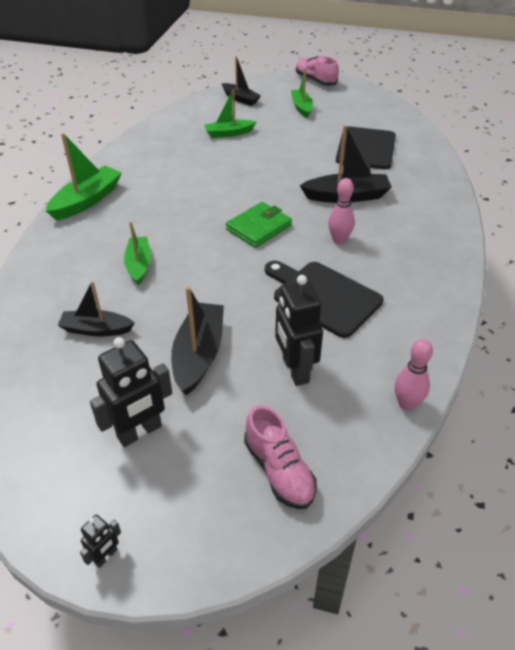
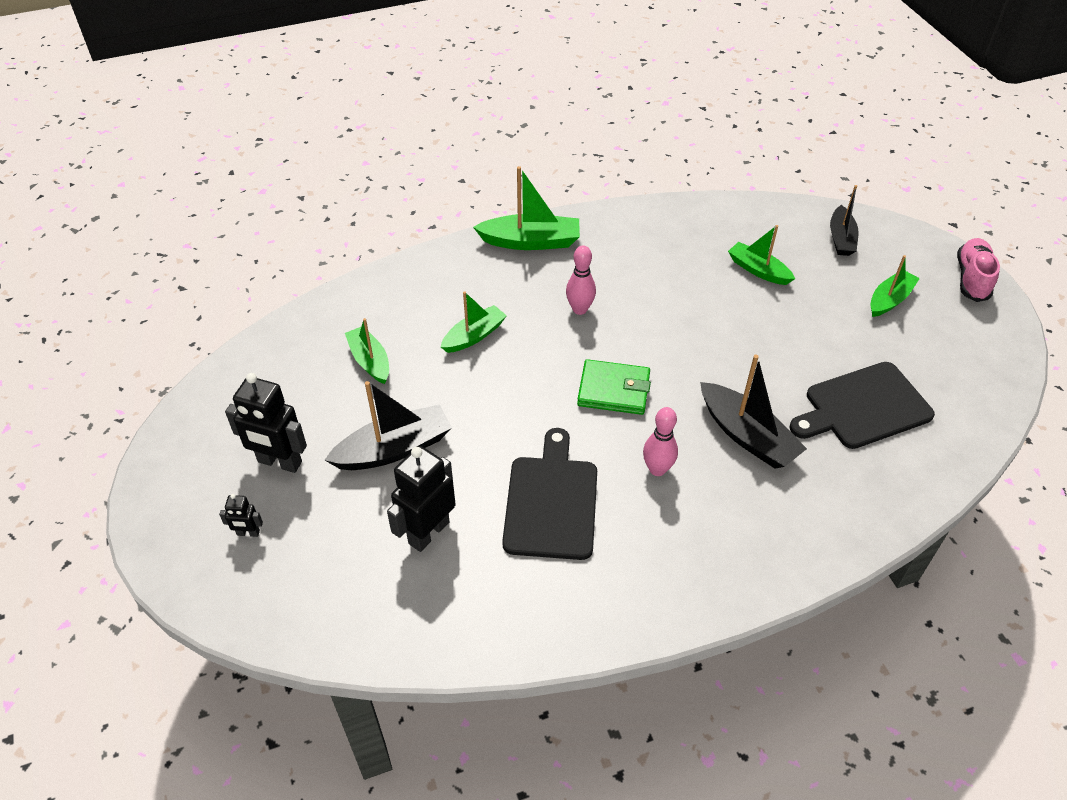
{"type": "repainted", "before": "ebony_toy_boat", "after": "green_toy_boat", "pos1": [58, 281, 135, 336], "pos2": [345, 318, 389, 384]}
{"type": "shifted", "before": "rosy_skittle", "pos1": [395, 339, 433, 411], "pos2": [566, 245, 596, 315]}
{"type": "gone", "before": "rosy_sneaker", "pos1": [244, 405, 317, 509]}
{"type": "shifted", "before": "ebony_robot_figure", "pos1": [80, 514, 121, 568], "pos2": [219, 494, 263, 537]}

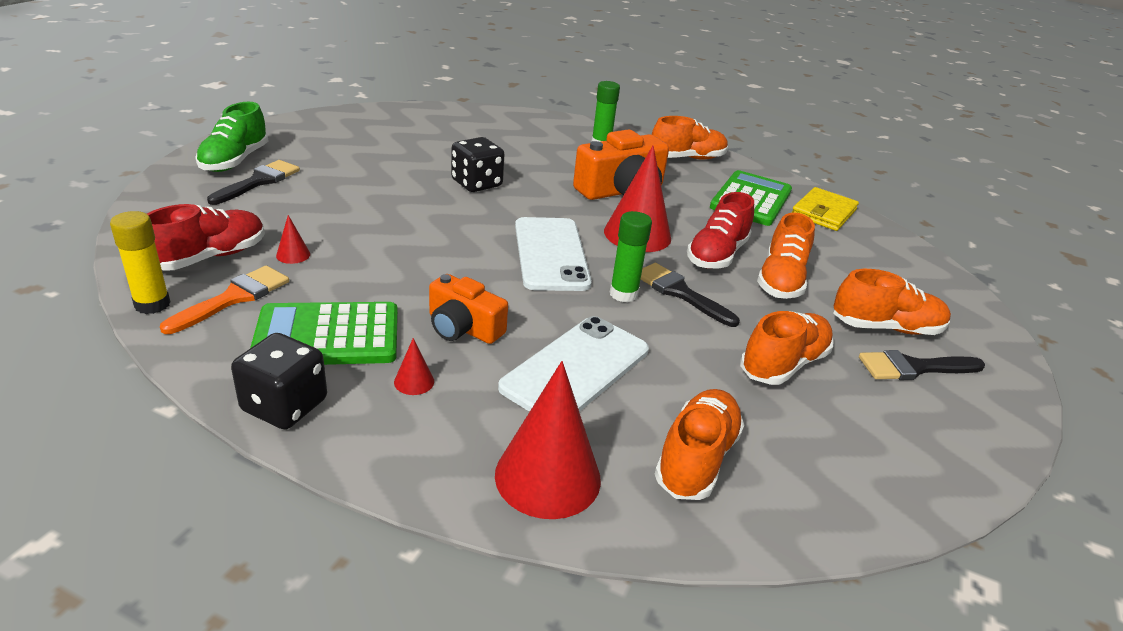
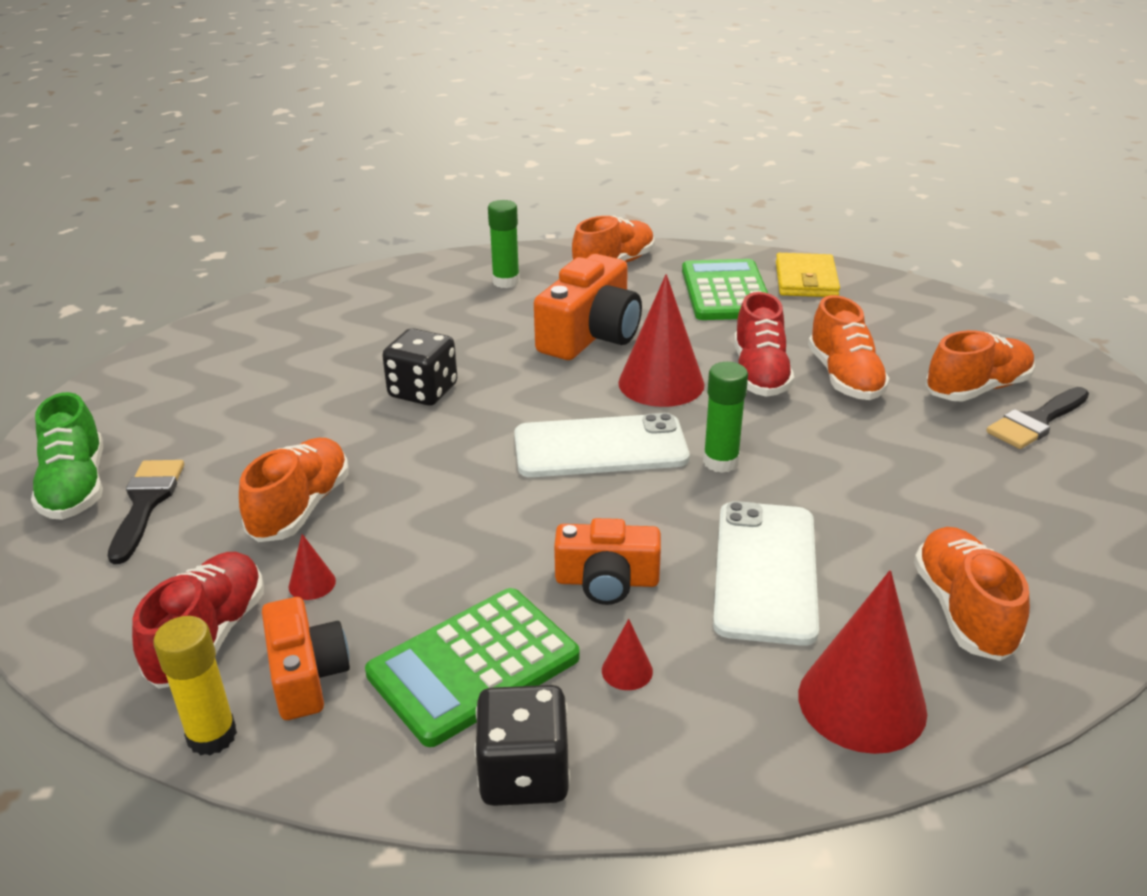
{"type": "rotated", "before": "white_mobile_phone", "pos1": [515, 217, 592, 291], "pos2": [514, 413, 689, 477], "turn": -60}
{"type": "gone", "before": "ebony_paintbrush", "pos1": [640, 263, 740, 327]}
{"type": "swapped", "before": "orange-coloured_paintbrush", "after": "orange-coloured_compact_camera", "pos1": [160, 266, 289, 334], "pos2": [262, 597, 350, 720]}
{"type": "shifted", "before": "orange-coloured_sneaker", "pos1": [740, 311, 834, 385], "pos2": [239, 438, 349, 542]}

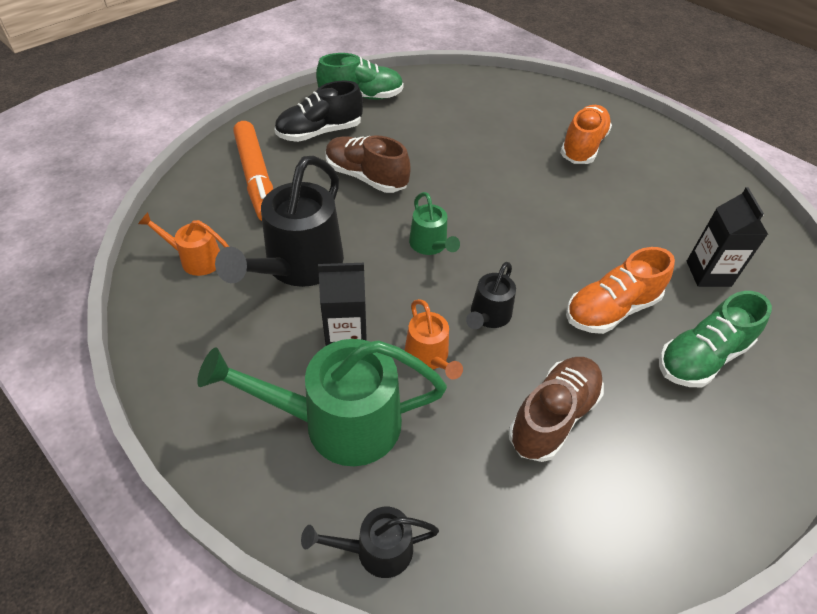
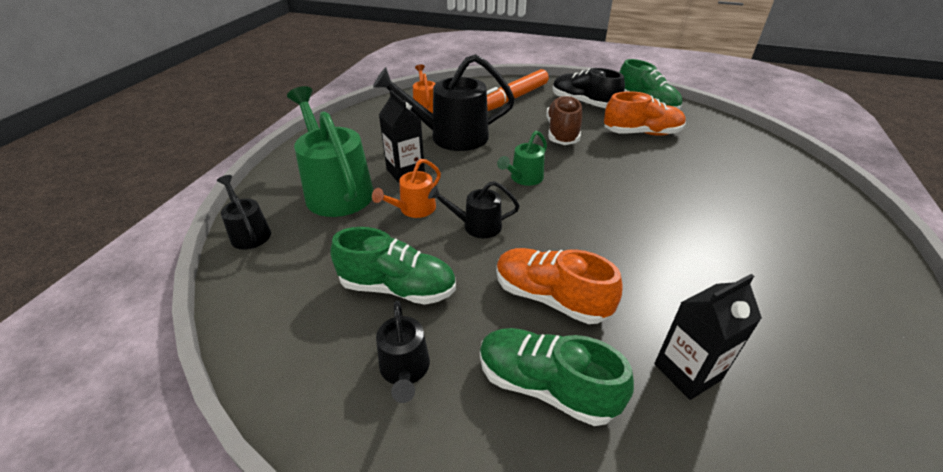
{"type": "shifted", "before": "orange-coloured_sneaker", "pos1": [560, 105, 612, 164], "pos2": [604, 91, 686, 136]}
{"type": "repainted", "before": "dark_brown_sneaker", "after": "green_sneaker", "pos1": [509, 357, 604, 462], "pos2": [330, 227, 456, 305]}
{"type": "new", "after": "ebony_watering_can", "pos2": [376, 301, 430, 403]}

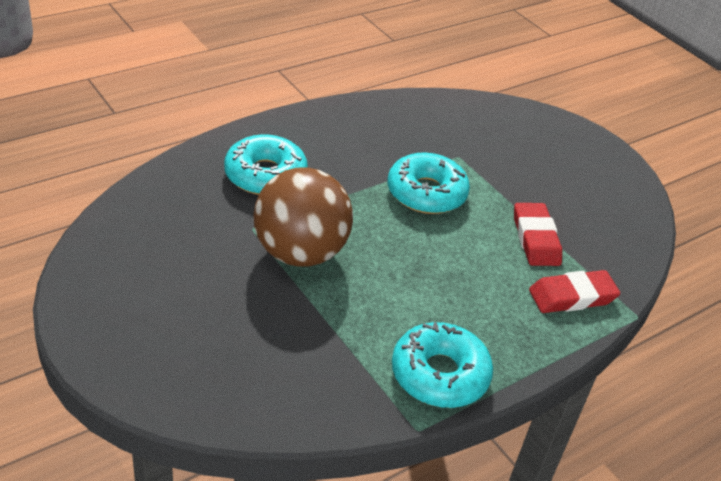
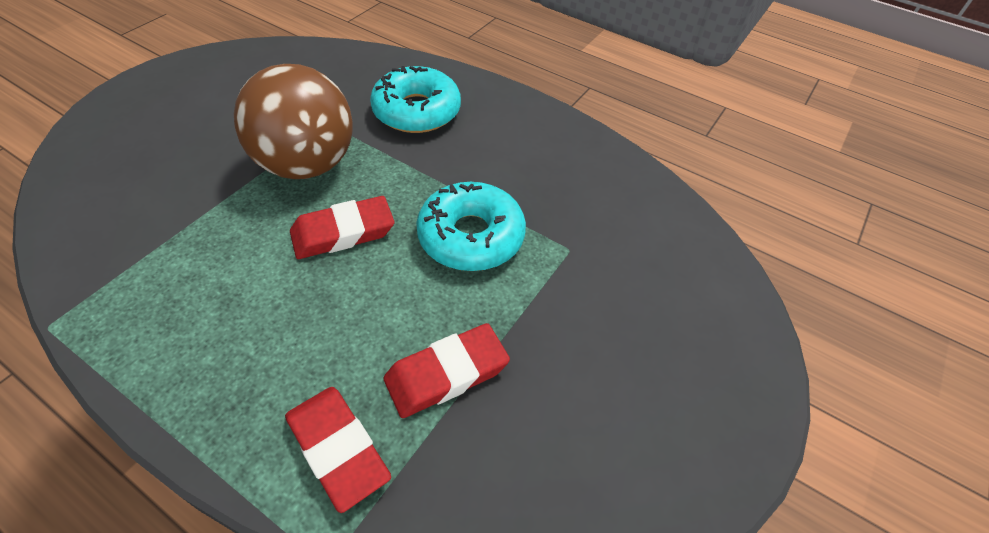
{"type": "gone", "before": "aqua_glazed_donut", "pos1": [392, 322, 493, 408]}
{"type": "new", "after": "red_pencil_eraser", "pos2": [290, 196, 394, 259]}

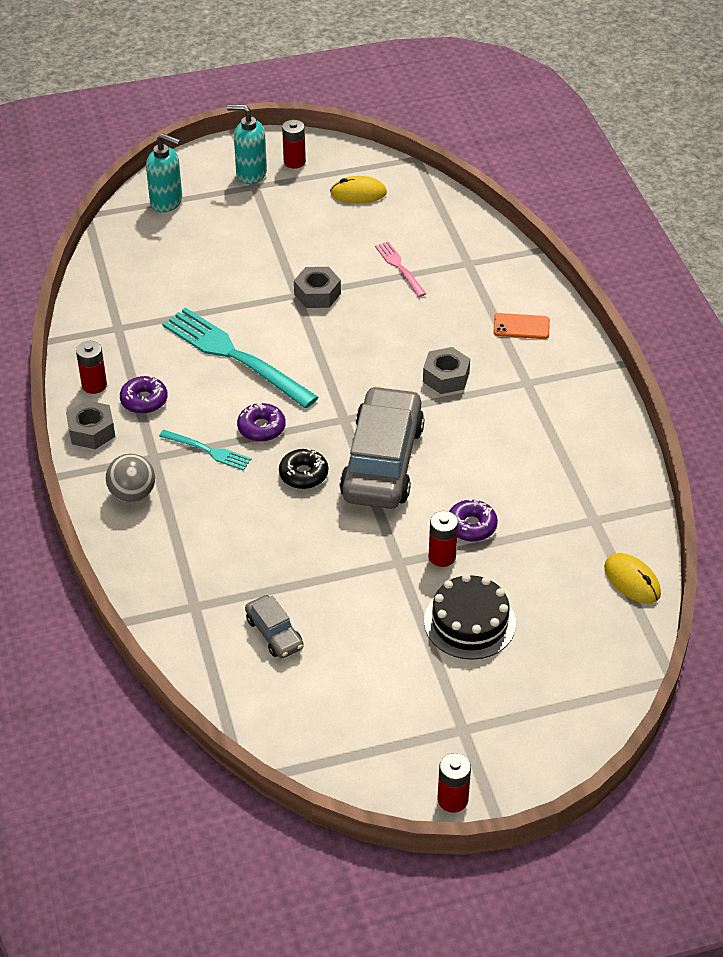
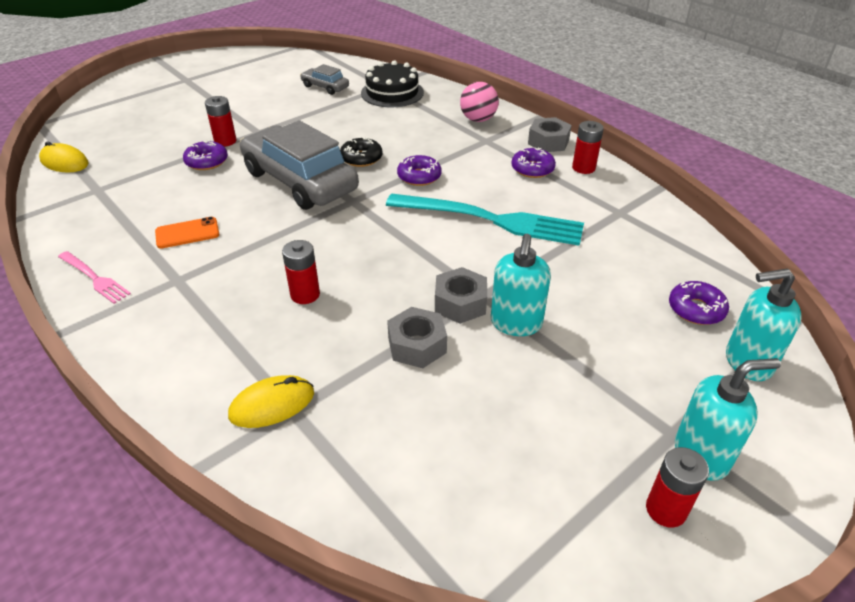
{"type": "shifted", "before": "yellow_computer_mouse", "pos1": [330, 176, 387, 203], "pos2": [228, 375, 314, 428]}
{"type": "shifted", "before": "rosy_fork", "pos1": [375, 241, 426, 297], "pos2": [58, 251, 131, 304]}
{"type": "shifted", "before": "orange-coloured_mobile_phone", "pos1": [493, 313, 550, 339], "pos2": [155, 217, 219, 249]}
{"type": "shifted", "before": "gray_hexagon_nut", "pos1": [423, 347, 470, 394], "pos2": [387, 307, 447, 368]}
{"type": "rotated", "before": "gray_automobile", "pos1": [340, 386, 424, 509], "pos2": [240, 120, 359, 210], "turn": 150}
{"type": "gone", "before": "aqua_fork", "pos1": [159, 430, 251, 470]}
{"type": "repainted", "before": "gray_play_ball", "after": "rosy_play_ball", "pos1": [106, 454, 155, 503], "pos2": [460, 82, 499, 122]}
{"type": "shifted", "before": "ebony_cake", "pos1": [424, 574, 516, 660], "pos2": [361, 60, 424, 107]}
{"type": "shifted", "before": "red_battery", "pos1": [437, 753, 471, 813], "pos2": [282, 240, 320, 304]}
{"type": "new", "after": "aqua_pump_bottle", "pos2": [491, 233, 551, 336]}
{"type": "new", "after": "purple_glazed_donut", "pos2": [669, 281, 729, 325]}

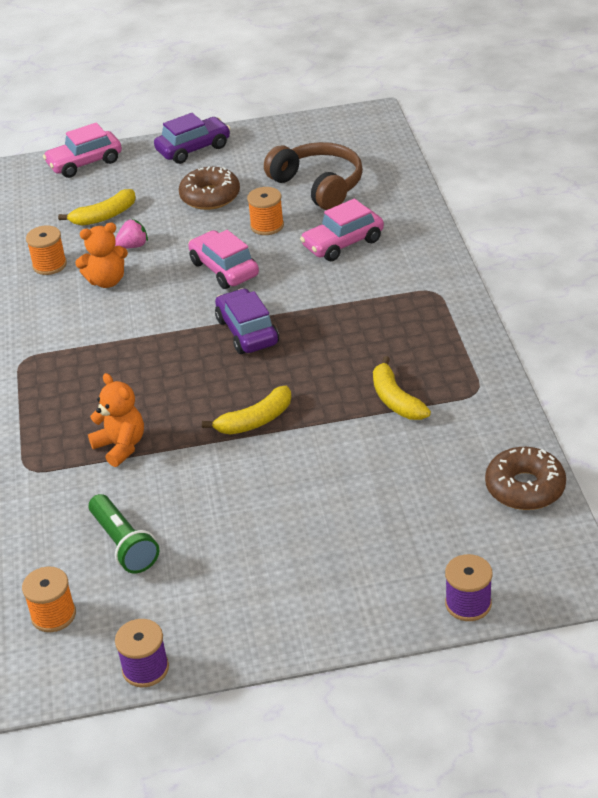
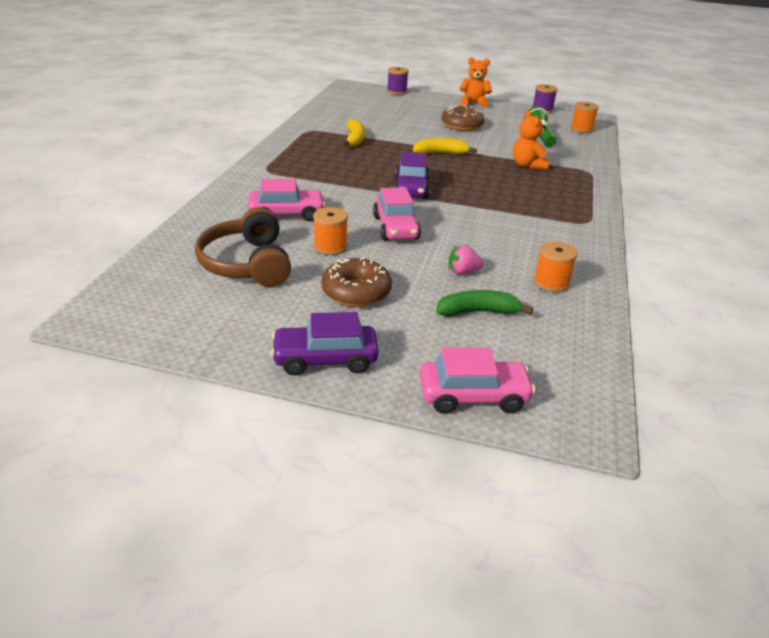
{"type": "repainted", "before": "yellow_banana", "after": "green_banana", "pos1": [58, 189, 136, 226], "pos2": [436, 290, 533, 317]}
{"type": "shifted", "before": "orange-coloured_teddy", "pos1": [75, 222, 128, 288], "pos2": [460, 57, 492, 108]}
{"type": "shifted", "before": "dark_brown_glazed_donut", "pos1": [485, 447, 566, 510], "pos2": [441, 105, 485, 131]}

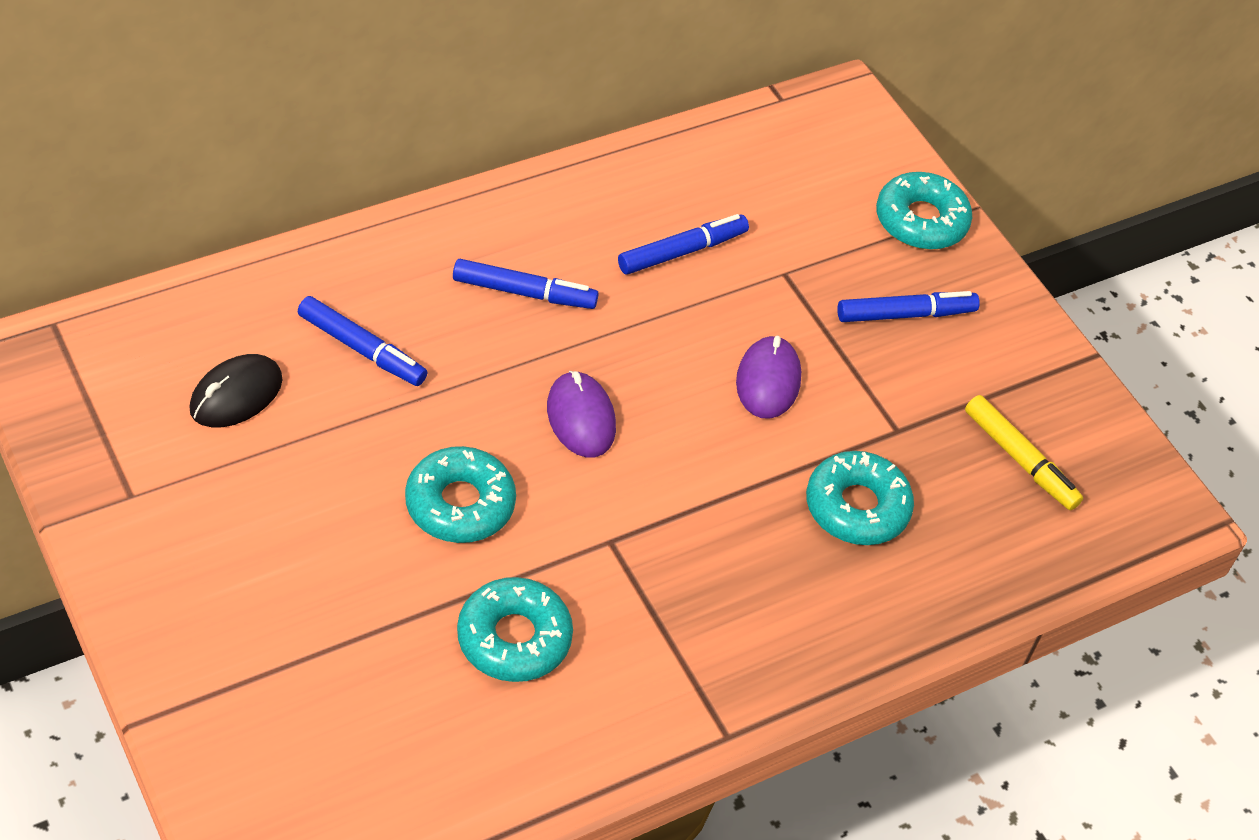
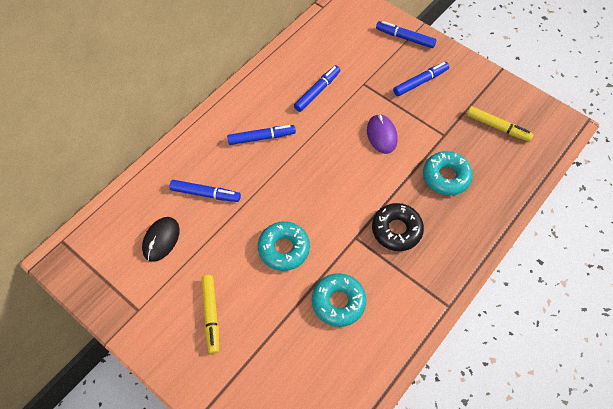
{"type": "swapped", "before": "aqua_glazed_donut", "after": "blue_felt_pen", "pos1": [876, 172, 972, 250], "pos2": [376, 21, 436, 48]}
{"type": "gone", "before": "purple_computer_mouse", "pos1": [547, 371, 616, 457]}
{"type": "new", "after": "ebony_glazed_donut", "pos2": [372, 203, 424, 251]}
{"type": "new", "after": "yellow_felt_pen", "pos2": [201, 275, 219, 354]}

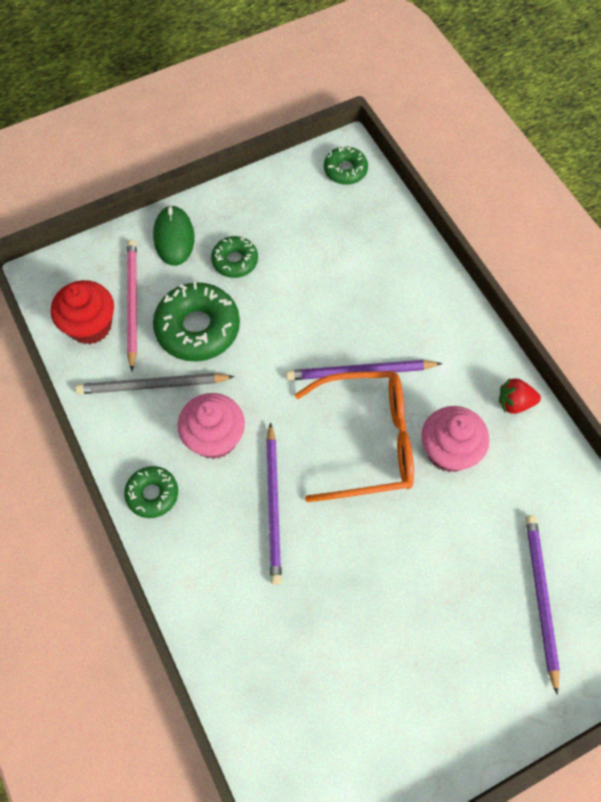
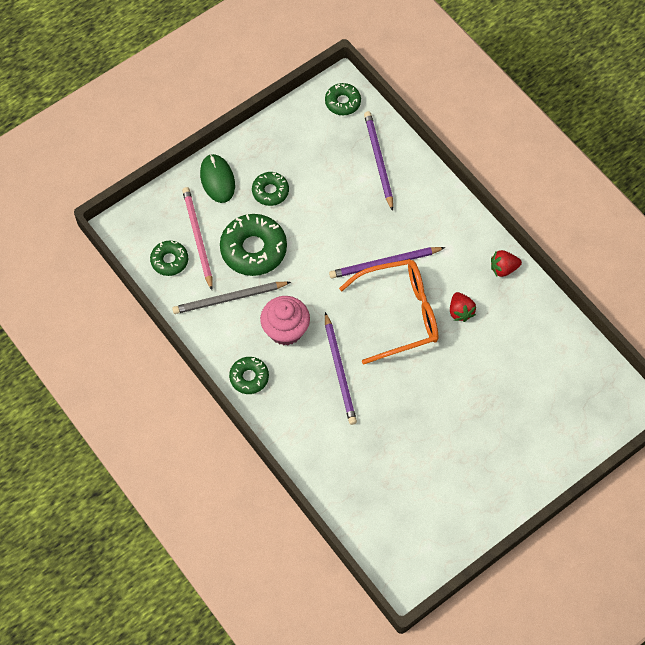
{"type": "swapped", "before": "red_fairy_cake", "after": "green_glazed_donut", "pos1": [51, 280, 114, 344], "pos2": [150, 241, 188, 276]}
{"type": "swapped", "before": "rosy_fairy_cake", "after": "red_toy_strawberry", "pos1": [421, 406, 489, 472], "pos2": [450, 292, 476, 322]}
{"type": "shifted", "before": "purple_pencil", "pos1": [526, 515, 560, 695], "pos2": [364, 111, 393, 211]}

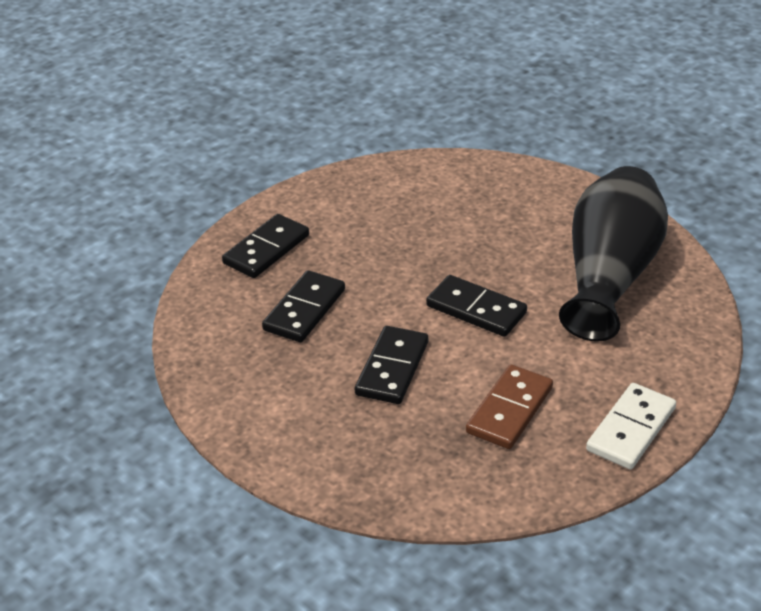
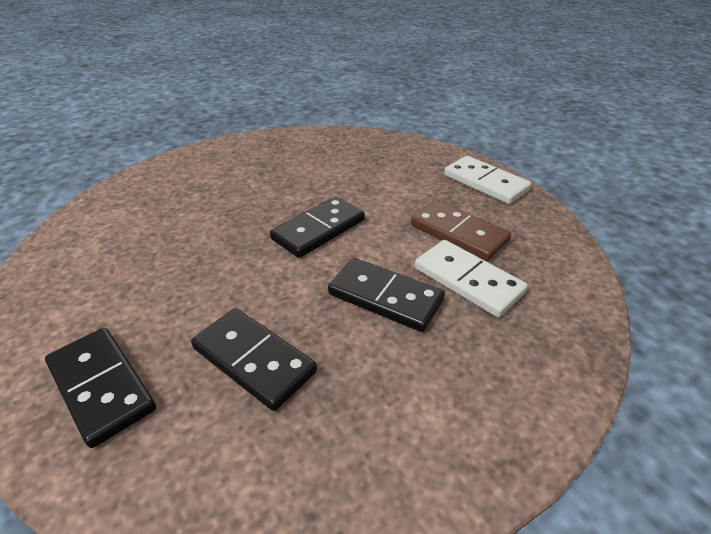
{"type": "gone", "before": "ebony_vase", "pos1": [559, 166, 668, 342]}
{"type": "new", "after": "white_domino_tile", "pos2": [415, 240, 528, 318]}

